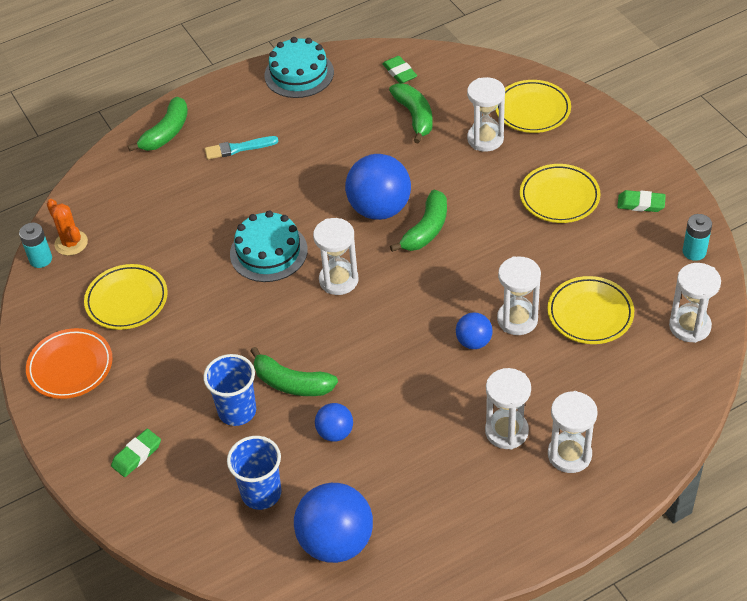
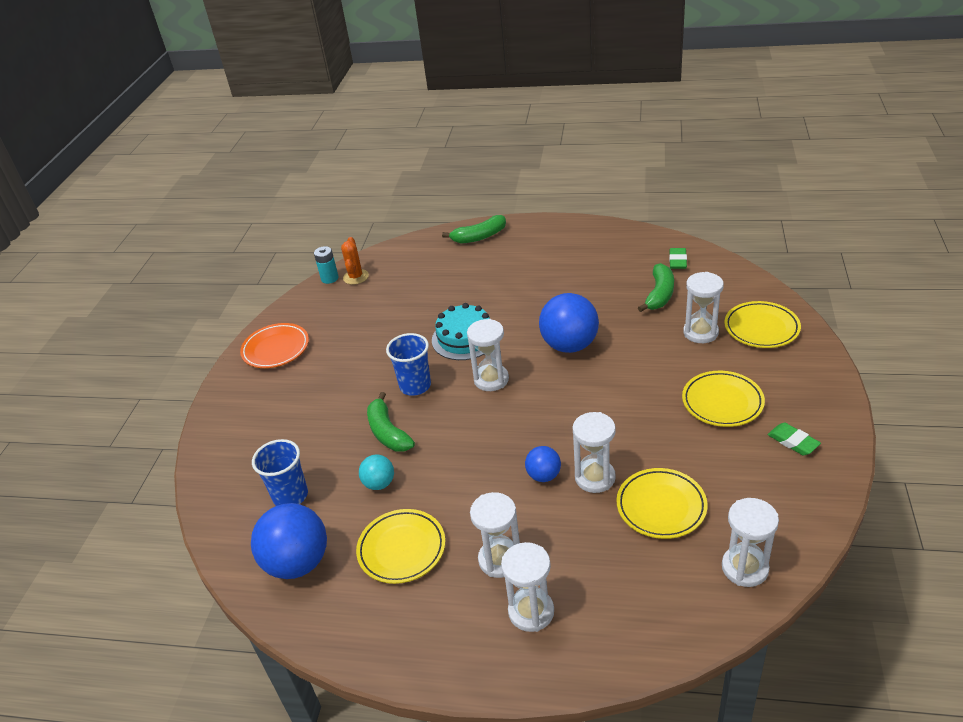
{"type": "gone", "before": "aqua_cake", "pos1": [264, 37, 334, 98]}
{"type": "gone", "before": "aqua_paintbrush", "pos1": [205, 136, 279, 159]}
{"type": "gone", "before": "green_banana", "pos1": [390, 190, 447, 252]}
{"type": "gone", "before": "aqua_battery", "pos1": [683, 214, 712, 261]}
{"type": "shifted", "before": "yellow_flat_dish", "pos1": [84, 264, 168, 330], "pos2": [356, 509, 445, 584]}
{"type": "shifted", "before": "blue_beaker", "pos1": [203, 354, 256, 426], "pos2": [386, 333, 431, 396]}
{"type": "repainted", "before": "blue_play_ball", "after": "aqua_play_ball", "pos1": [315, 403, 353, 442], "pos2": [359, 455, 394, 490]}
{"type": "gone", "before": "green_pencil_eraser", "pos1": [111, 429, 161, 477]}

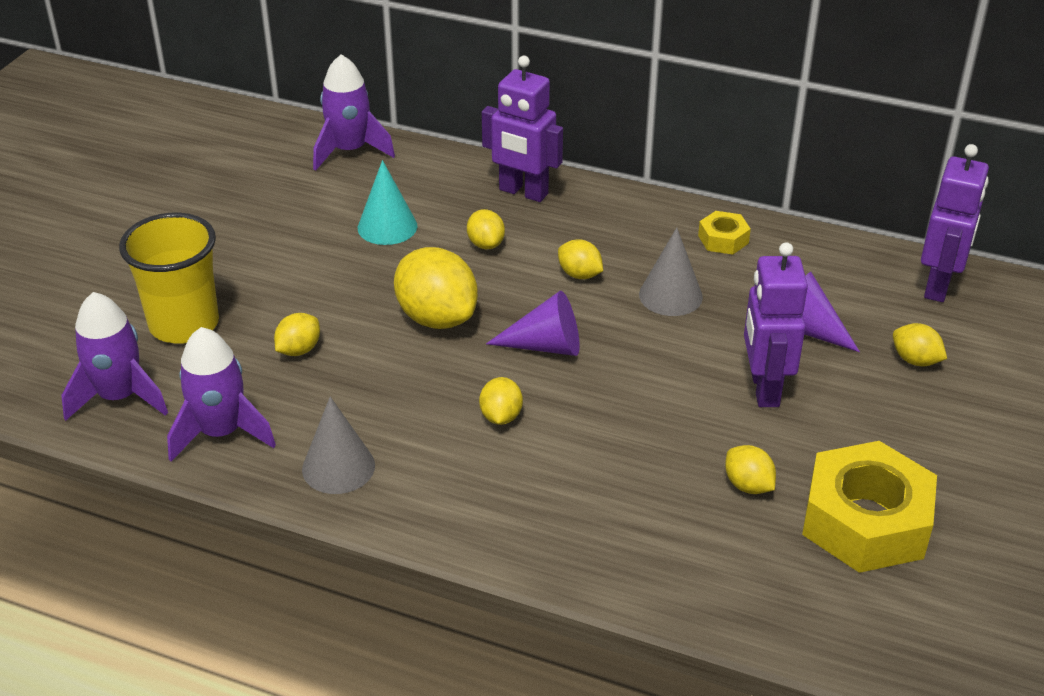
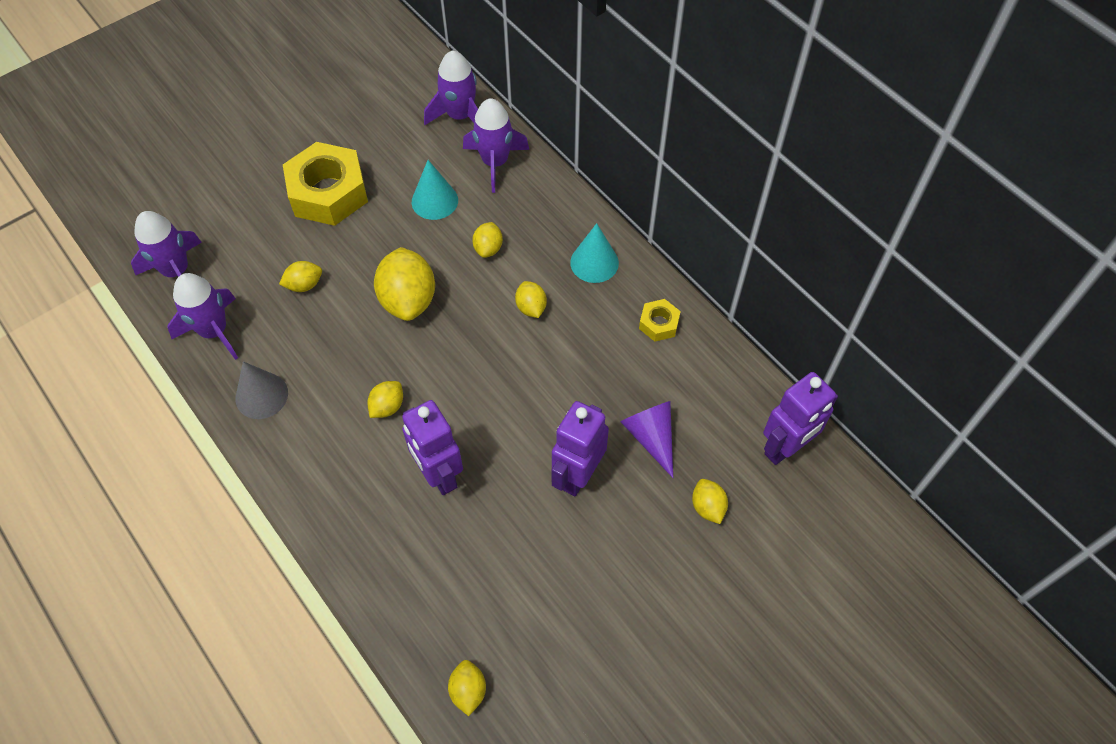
{"type": "shifted", "before": "purple_robot_figure", "pos1": [482, 56, 563, 202], "pos2": [402, 400, 463, 495]}
{"type": "gone", "before": "yellow_beaker", "pos1": [119, 213, 219, 344]}
{"type": "gone", "before": "gray_cone", "pos1": [639, 228, 703, 316]}
{"type": "gone", "before": "purple_cone", "pos1": [486, 291, 580, 356]}
{"type": "shifted", "before": "yellow_hexagon_nut", "pos1": [802, 441, 937, 573], "pos2": [283, 142, 368, 226]}
{"type": "shifted", "before": "yellow_lemon", "pos1": [725, 445, 776, 494], "pos2": [448, 660, 486, 716]}
{"type": "new", "after": "purple_spaceship", "pos2": [463, 98, 529, 193]}
{"type": "new", "after": "aqua_cone", "pos2": [570, 223, 619, 283]}

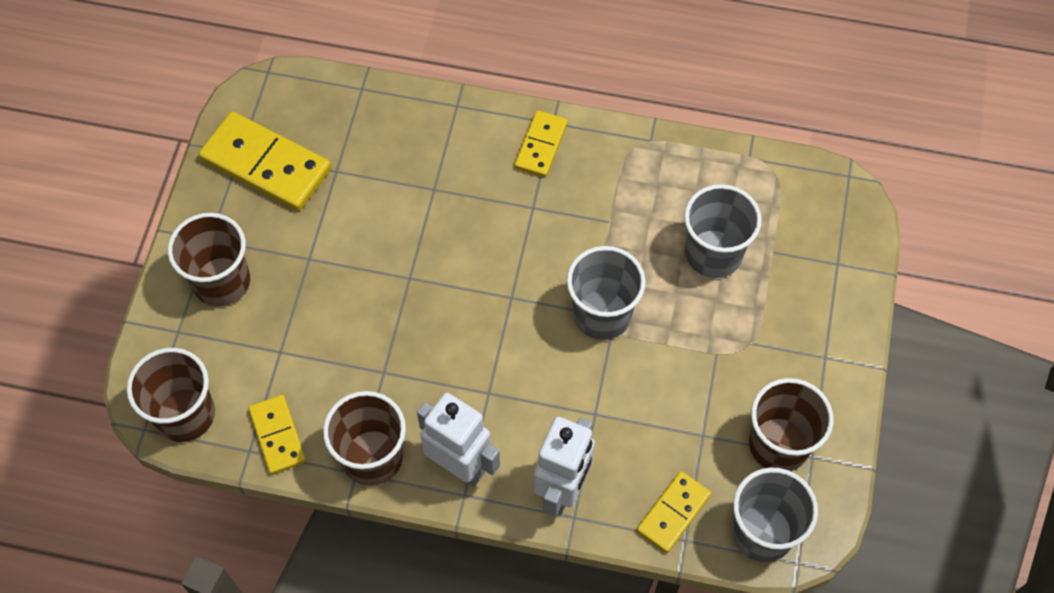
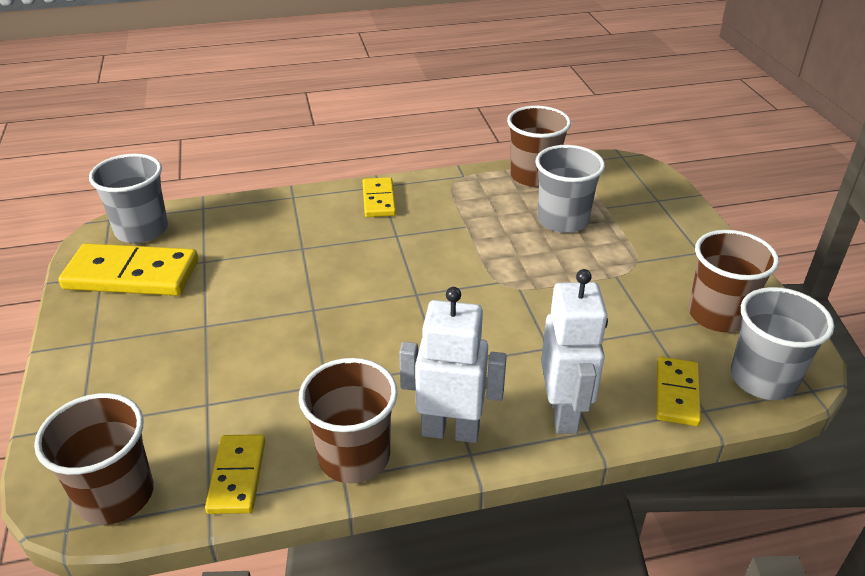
{"type": "shifted", "before": "dark_brown_beaker", "pos1": [167, 213, 250, 307], "pos2": [507, 106, 571, 187]}
{"type": "shifted", "before": "gray_beaker", "pos1": [567, 246, 646, 340], "pos2": [89, 154, 168, 243]}
{"type": "rotated", "before": "yellow_domino_tile", "pos1": [248, 395, 306, 475], "pos2": [205, 434, 265, 514], "turn": 45}

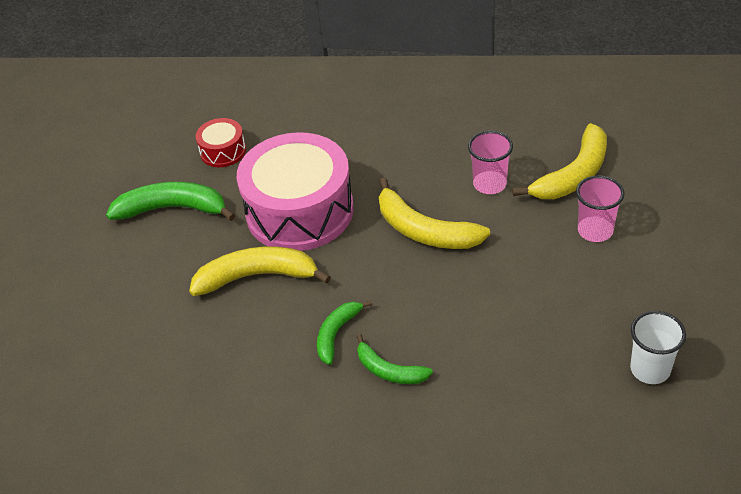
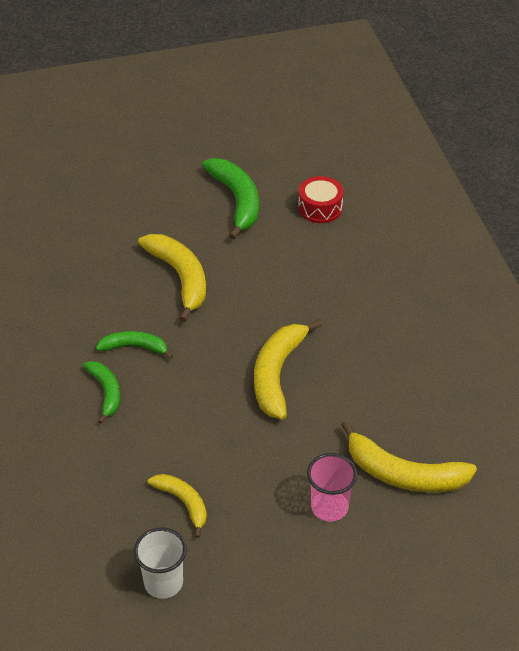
{"type": "gone", "before": "rosy_beaker", "pos1": [468, 131, 513, 194]}
{"type": "gone", "before": "rosy_toy_drum", "pos1": [237, 132, 354, 251]}
{"type": "rotated", "before": "green_banana", "pos1": [357, 334, 433, 384], "pos2": [83, 361, 120, 424], "turn": 150}
{"type": "new", "after": "yellow_banana", "pos2": [148, 474, 207, 538]}

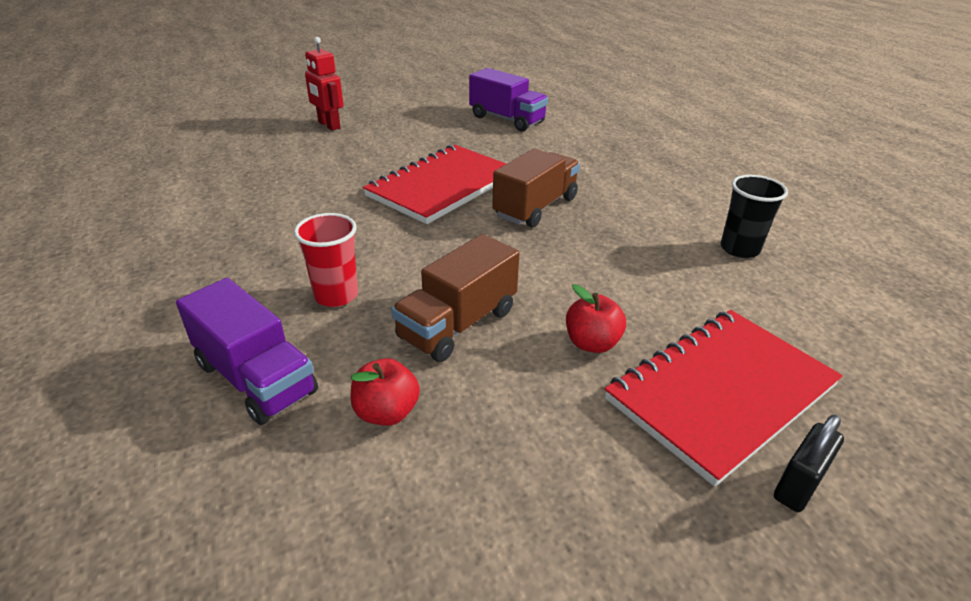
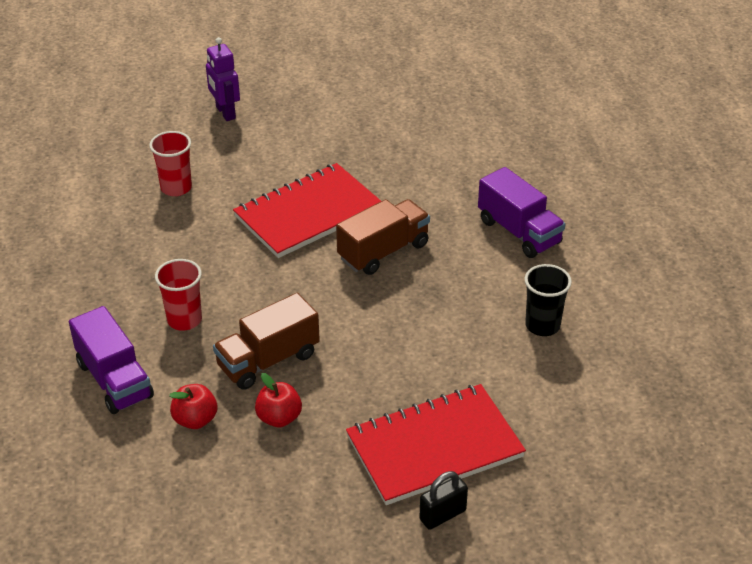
{"type": "repainted", "before": "red_robot_figure", "after": "purple_robot_figure", "pos1": [305, 37, 343, 131], "pos2": [206, 37, 240, 121]}
{"type": "shifted", "before": "purple_truck", "pos1": [469, 68, 548, 132], "pos2": [478, 167, 565, 258]}
{"type": "shifted", "before": "red_apple", "pos1": [566, 284, 626, 353], "pos2": [255, 373, 302, 428]}
{"type": "new", "after": "red_beaker", "pos2": [149, 131, 192, 196]}

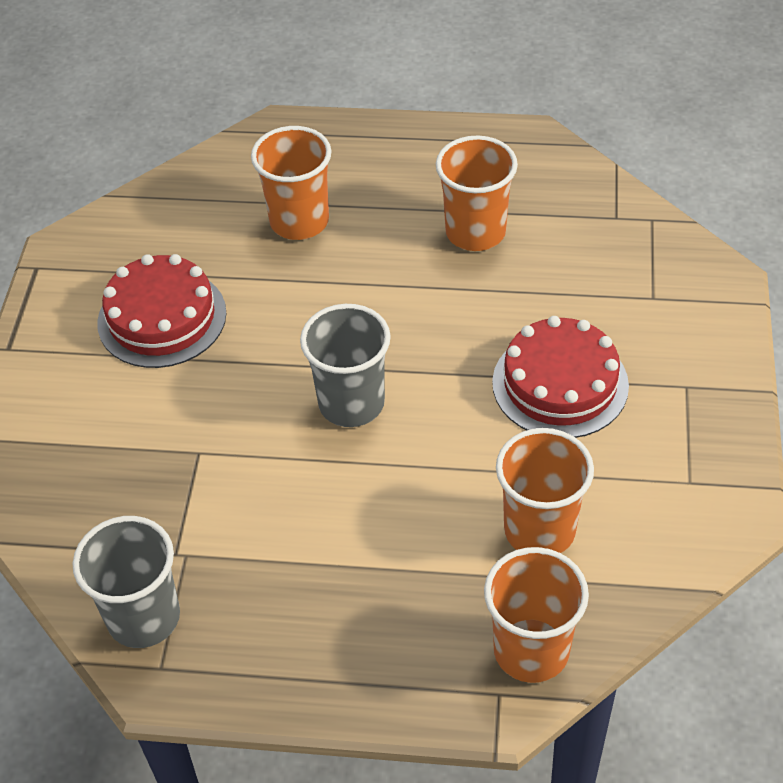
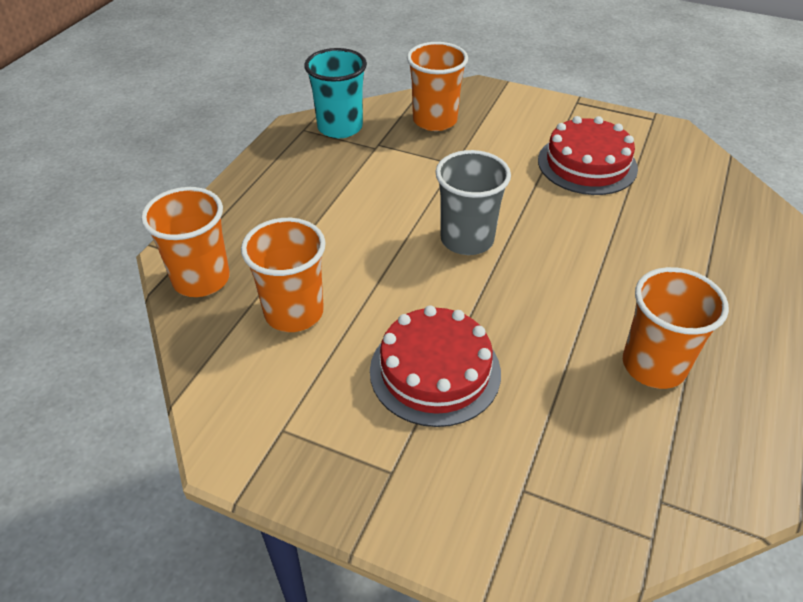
{"type": "shifted", "before": "orange-coloured_beaker", "pos1": [251, 126, 331, 240], "pos2": [407, 42, 468, 131]}
{"type": "repainted", "before": "gray_beaker", "after": "aqua_beaker", "pos1": [73, 516, 180, 648], "pos2": [304, 48, 367, 138]}

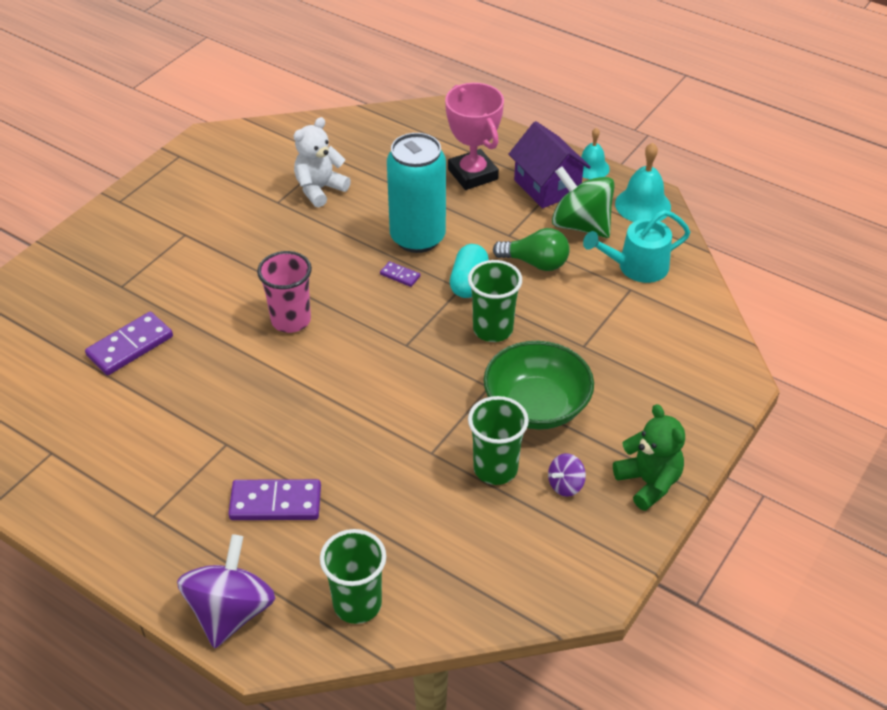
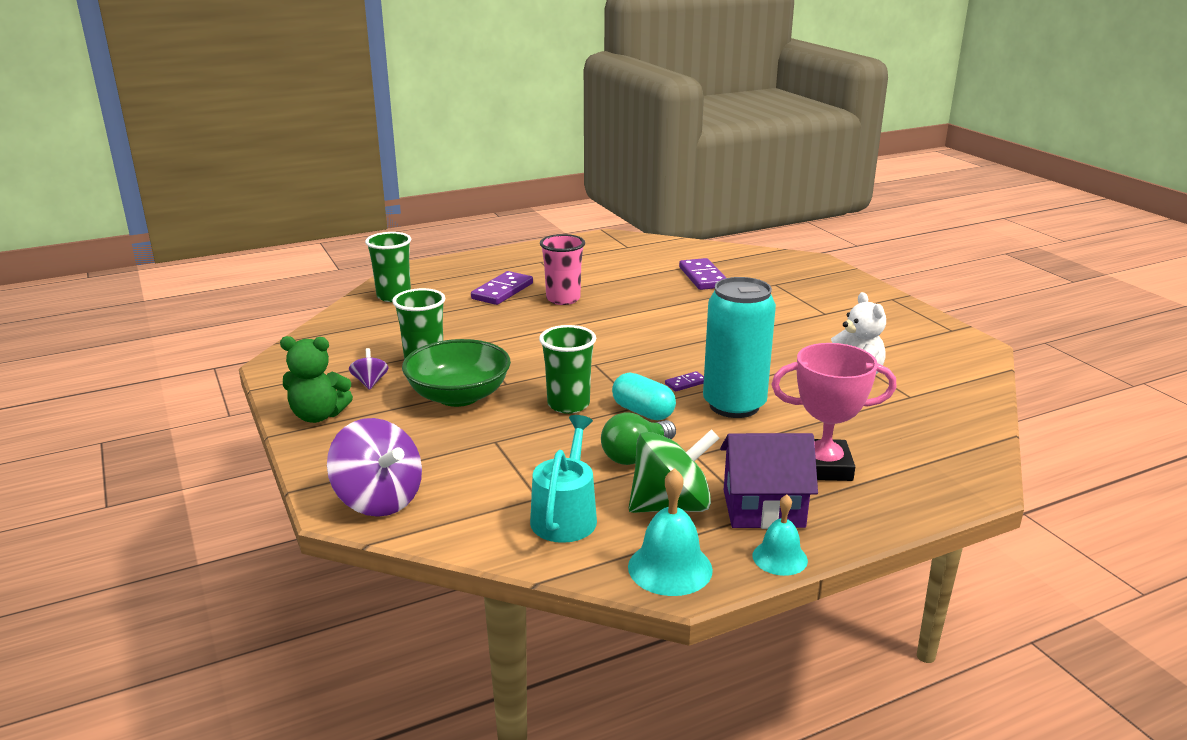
{"type": "shifted", "before": "rosy_beaker", "pos1": [257, 251, 312, 333], "pos2": [540, 234, 585, 305]}
{"type": "shifted", "before": "purple_spinning_top", "pos1": [177, 534, 275, 649], "pos2": [327, 418, 422, 517]}

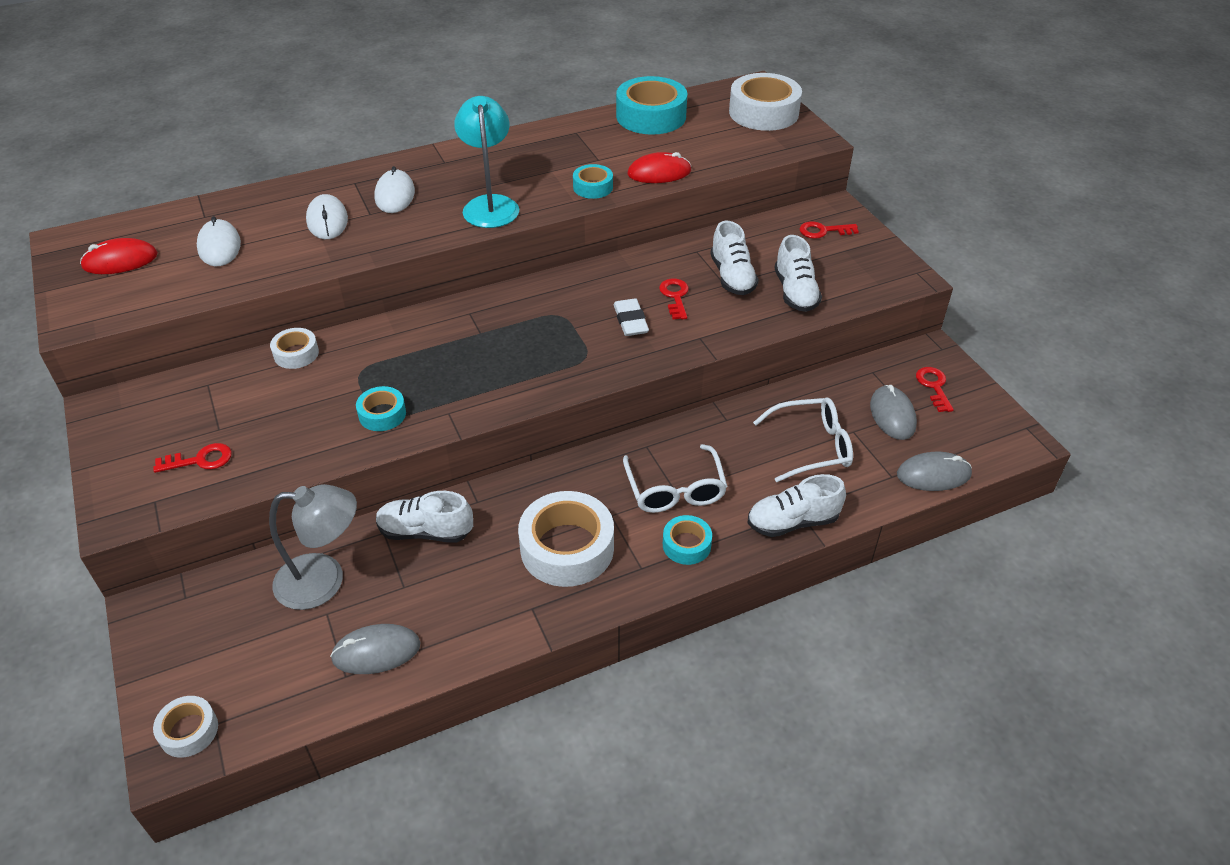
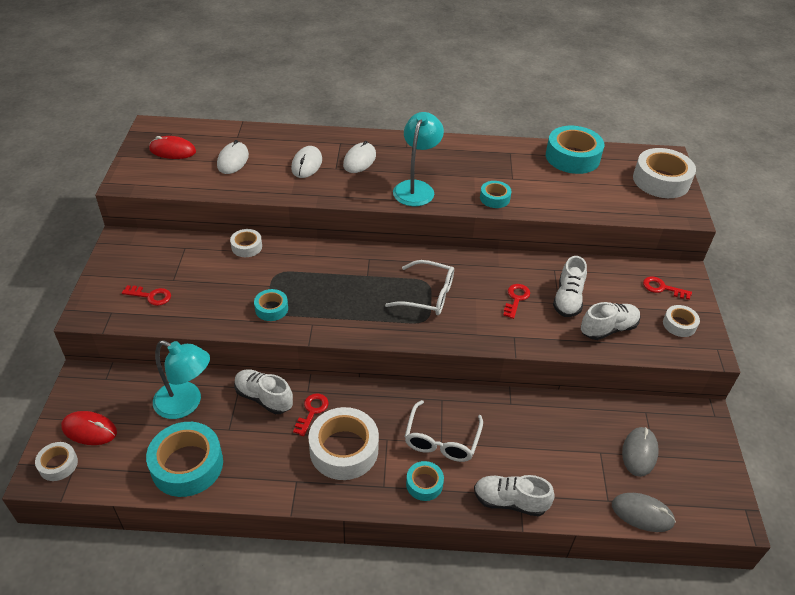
{"type": "shifted", "before": "red_computer_mouse", "pos1": [627, 152, 691, 183], "pos2": [61, 411, 117, 445]}
{"type": "rotated", "before": "white_sneaker", "pos1": [774, 235, 822, 312], "pos2": [581, 302, 641, 340], "turn": -135}
{"type": "gone", "before": "white_pencil_eraser", "pos1": [613, 298, 649, 336]}
{"type": "shifted", "before": "red_key", "pos1": [916, 367, 954, 412], "pos2": [293, 393, 328, 436]}
{"type": "shifted", "before": "white_spectacles", "pos1": [753, 397, 853, 482], "pos2": [385, 260, 454, 315]}
{"type": "repainted", "before": "gray_reading_lamp", "after": "aqua_reading_lamp", "pos1": [269, 484, 357, 610], "pos2": [153, 340, 210, 419]}
{"type": "swapped", "before": "gray_computer_mouse", "after": "aqua_tape", "pos1": [330, 624, 421, 674], "pos2": [146, 422, 223, 497]}
{"type": "new", "after": "white_tape", "pos2": [663, 305, 700, 337]}

